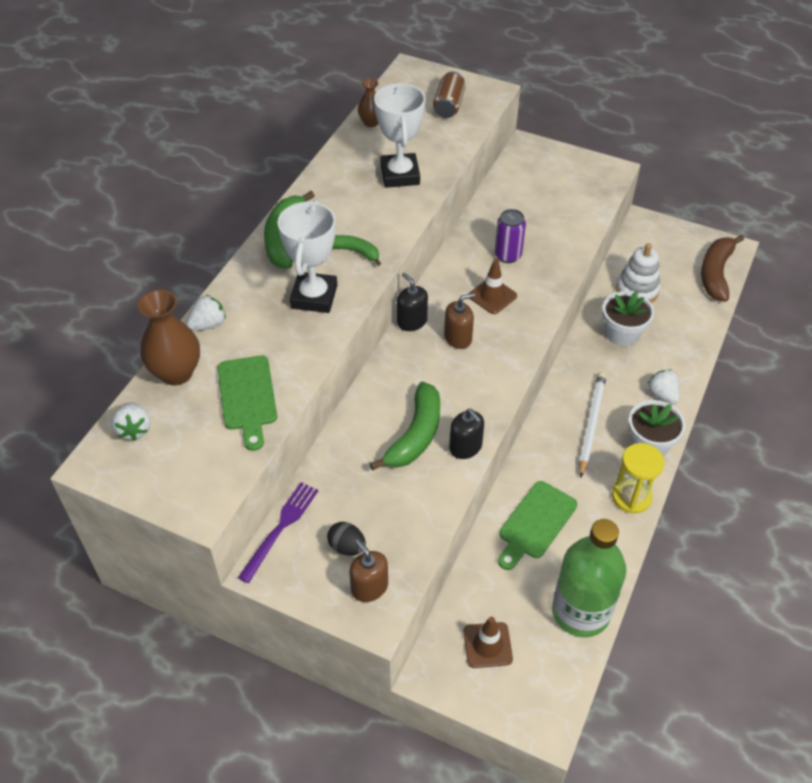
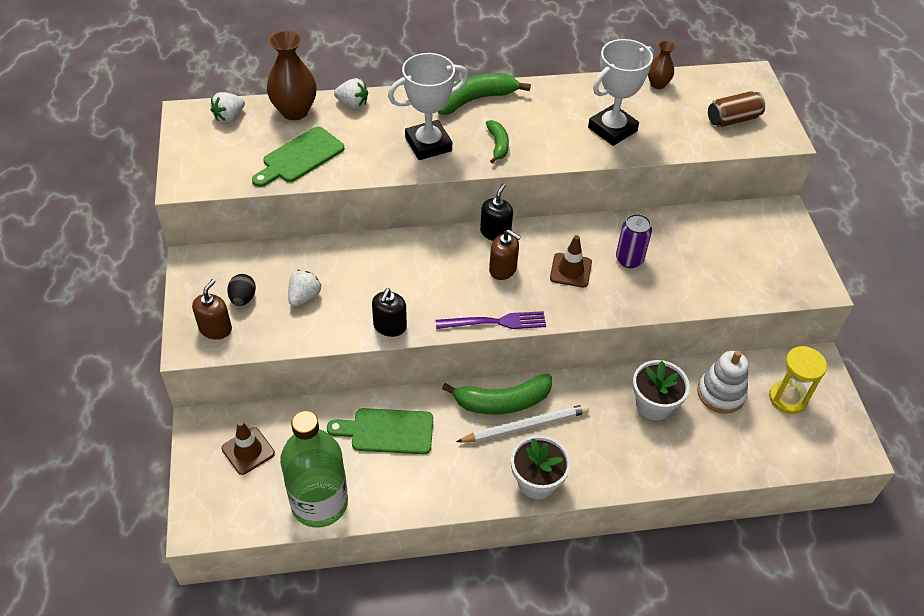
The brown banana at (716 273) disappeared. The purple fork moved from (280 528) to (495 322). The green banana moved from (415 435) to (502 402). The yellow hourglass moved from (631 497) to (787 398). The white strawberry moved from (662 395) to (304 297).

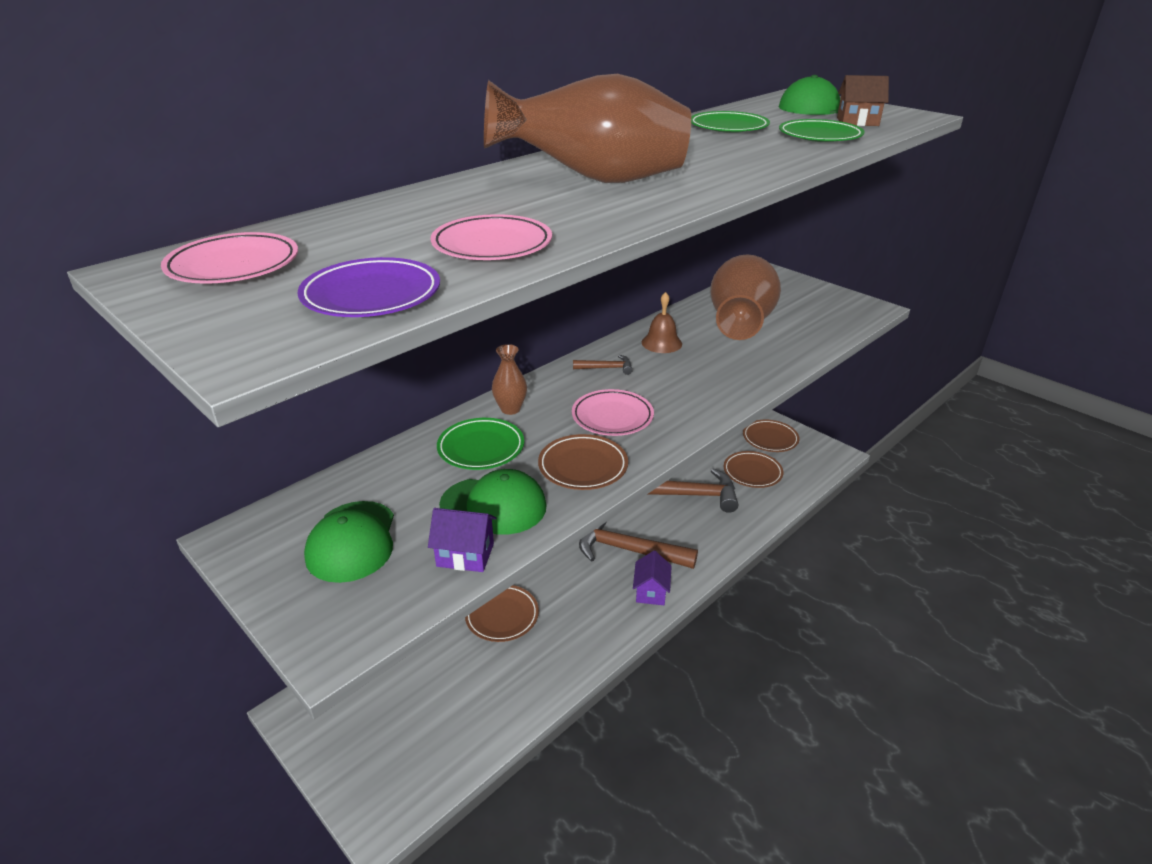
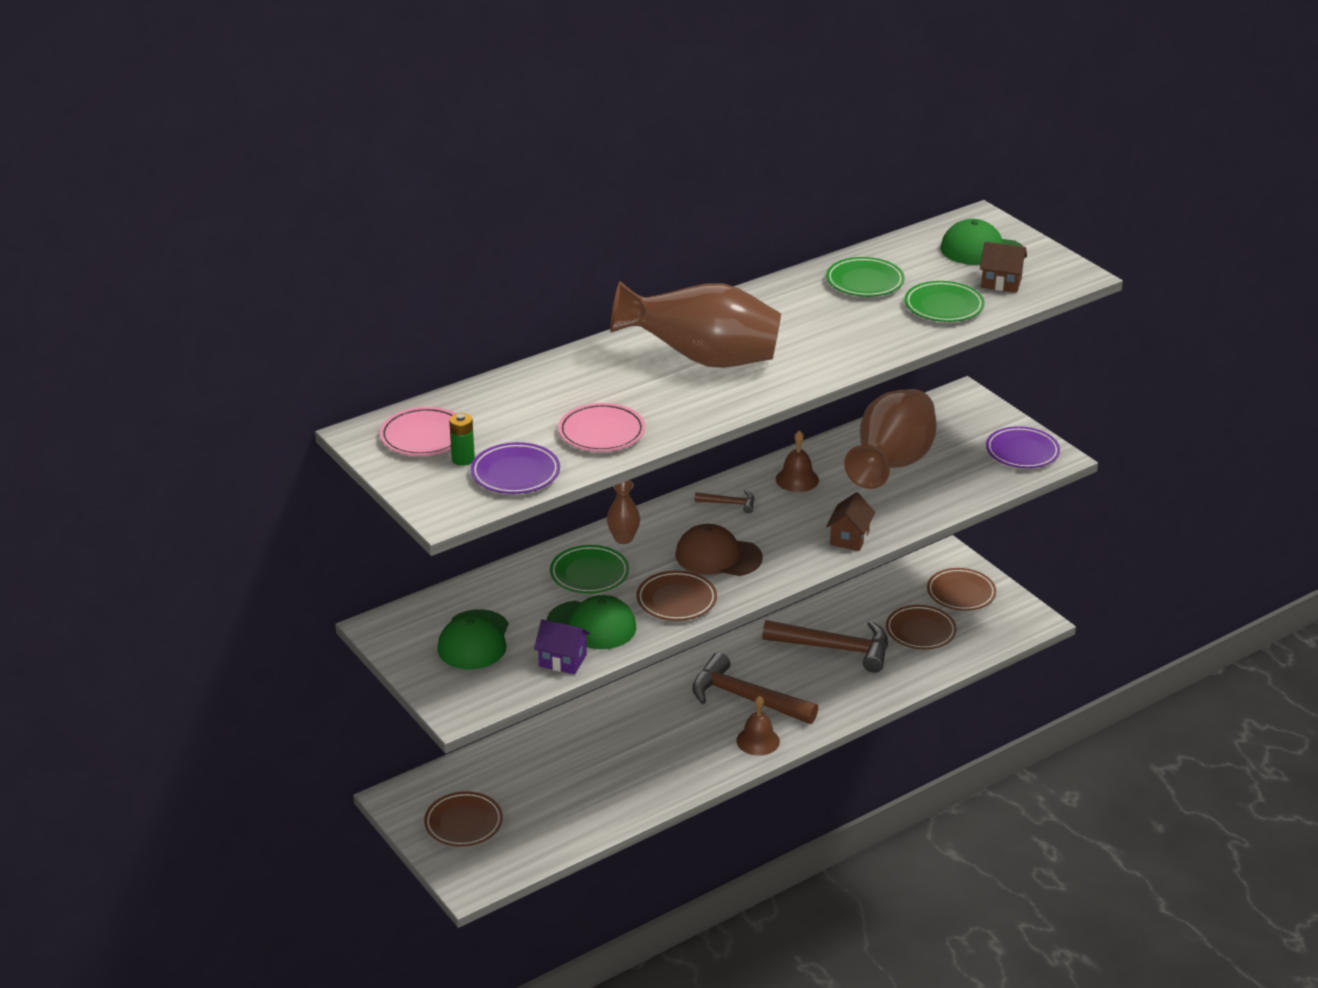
The green battery at (463 459) appeared. The brown house at (849 538) appeared. The purple plate at (1022 452) appeared. The brown plate moved from (502 616) to (463 823). The pink plate at (612 417) was replaced by the brown cap at (718 556). The purple house at (651 591) was replaced by the brown bell at (758 741).

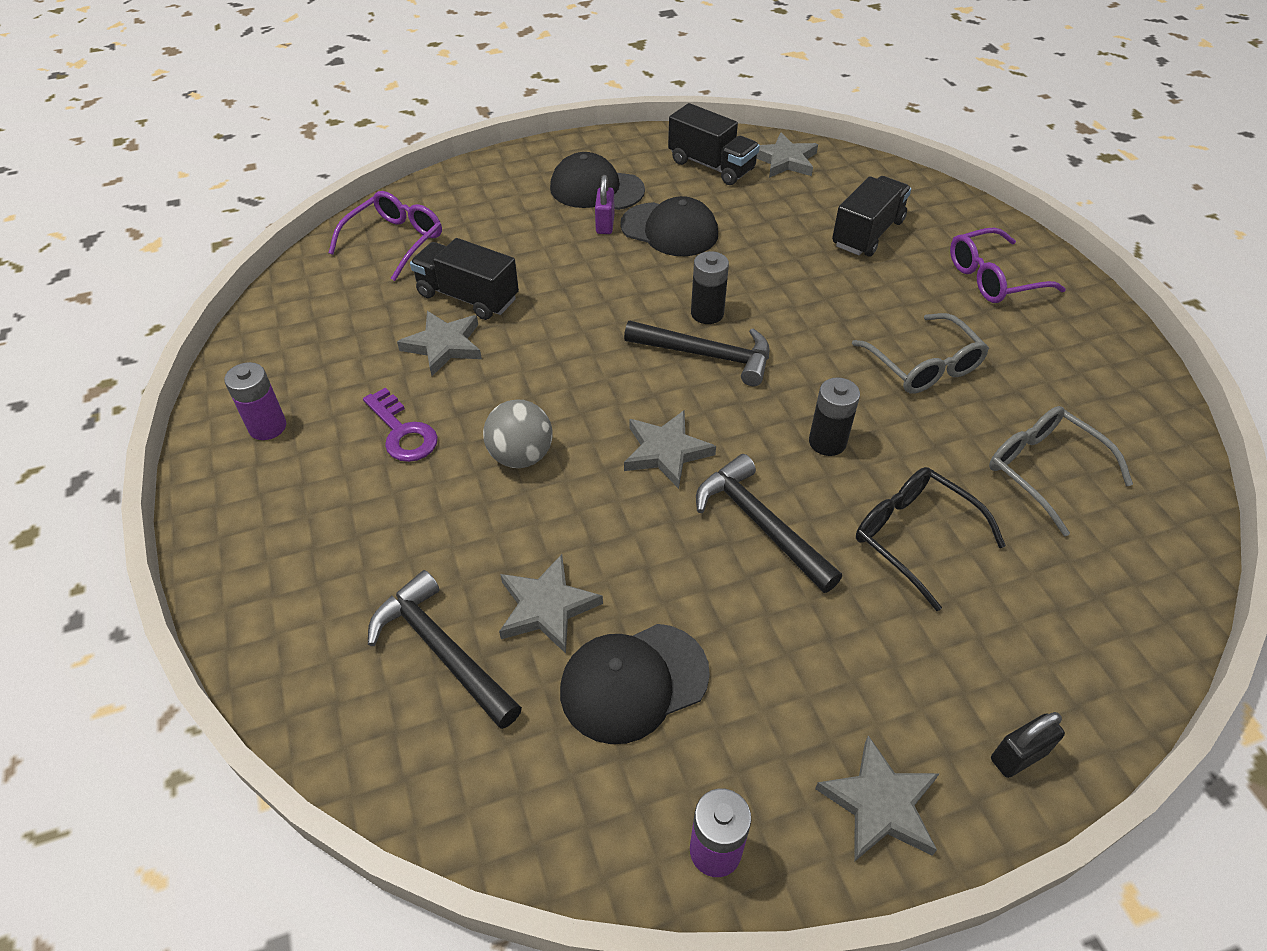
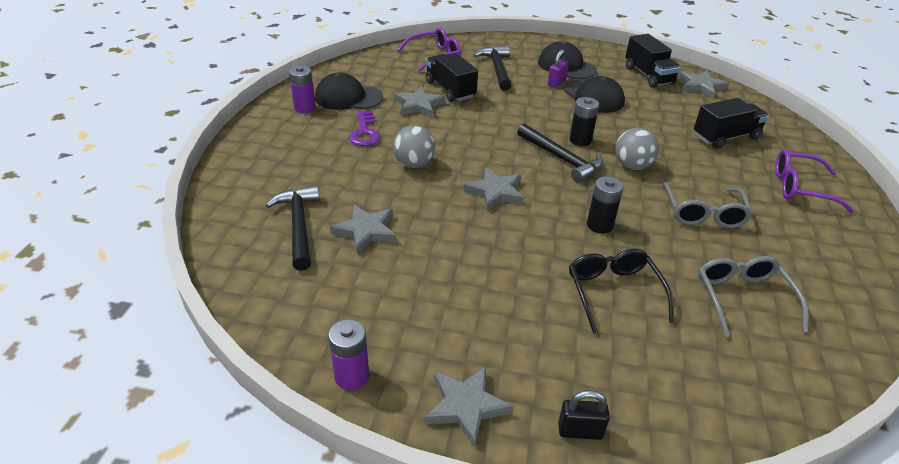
The grey ball at (632 166) appeared. The black cap moved from (633 682) to (348 97). The black hammer moved from (760 524) to (497 69).

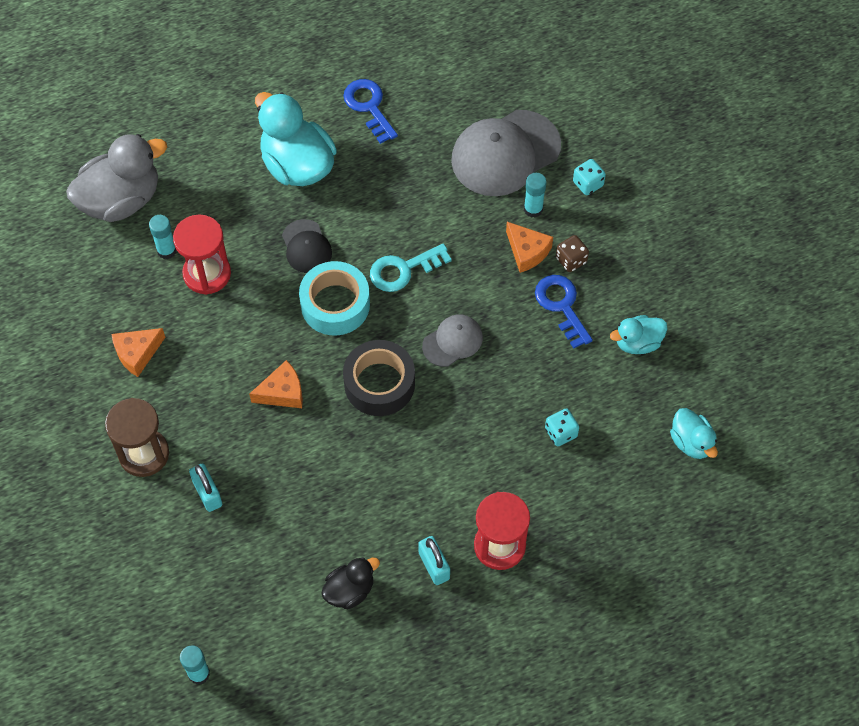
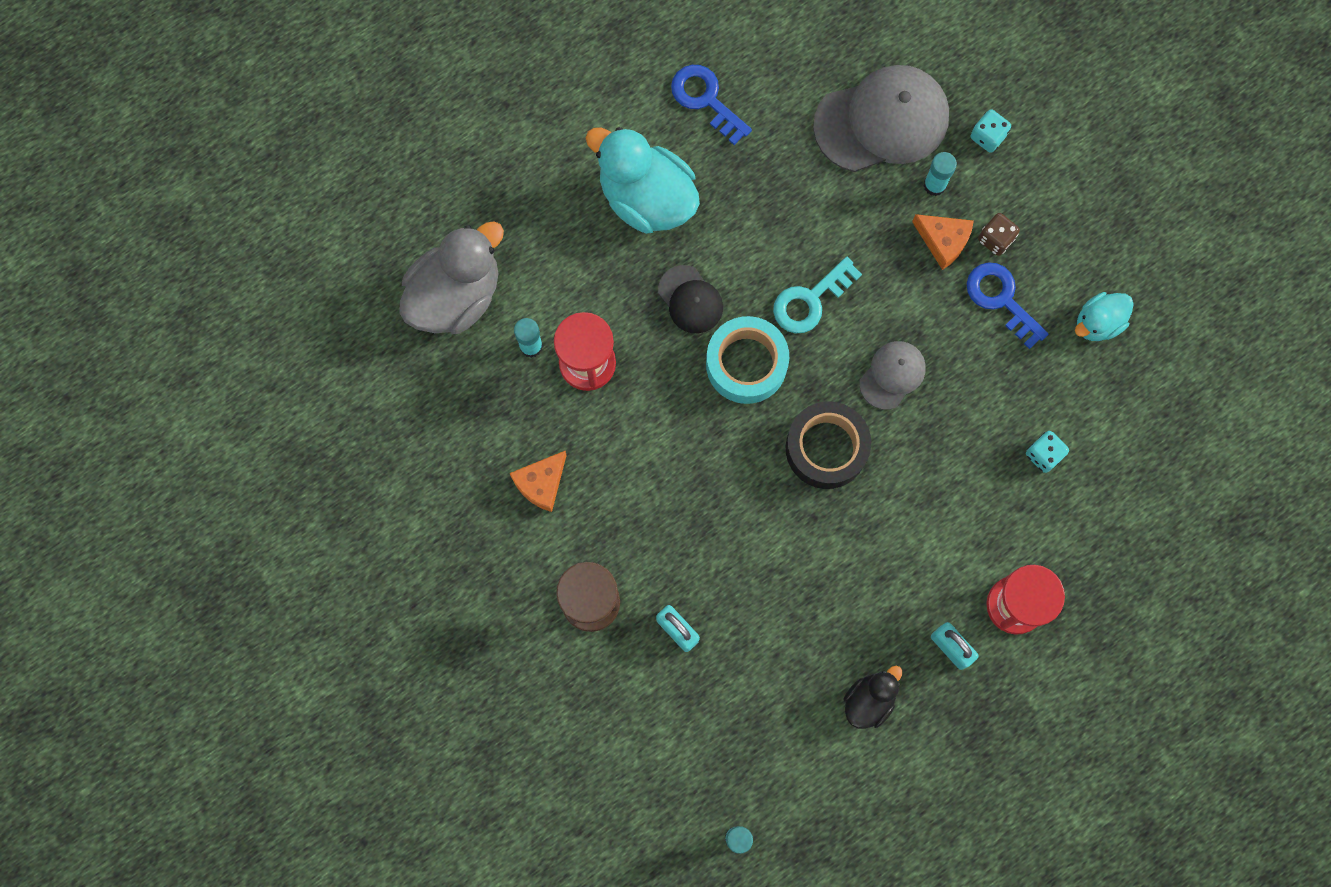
The orange cheese at (282 392) disappeared. The turquoise duck at (691 442) disappeared. The grey cap at (505 153) turned 150 degrees counterclockwise.

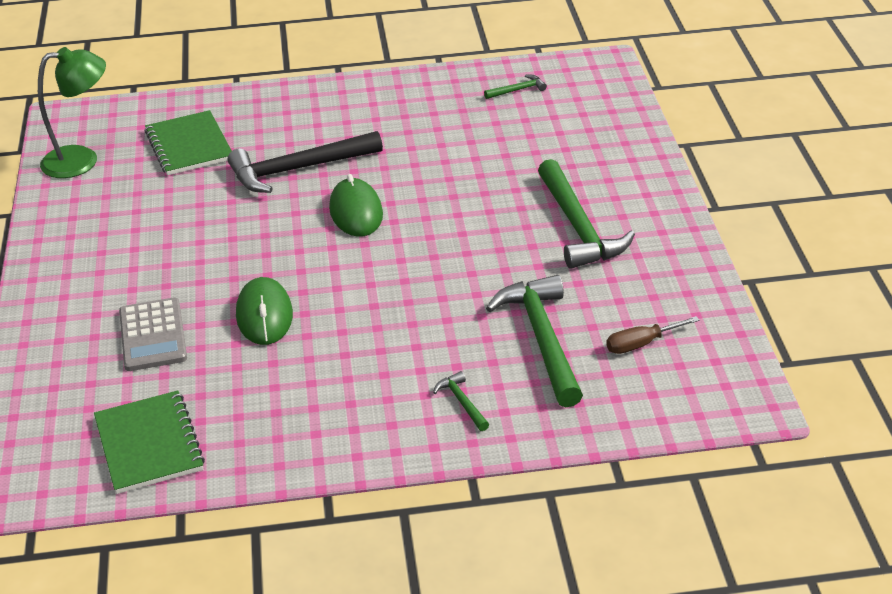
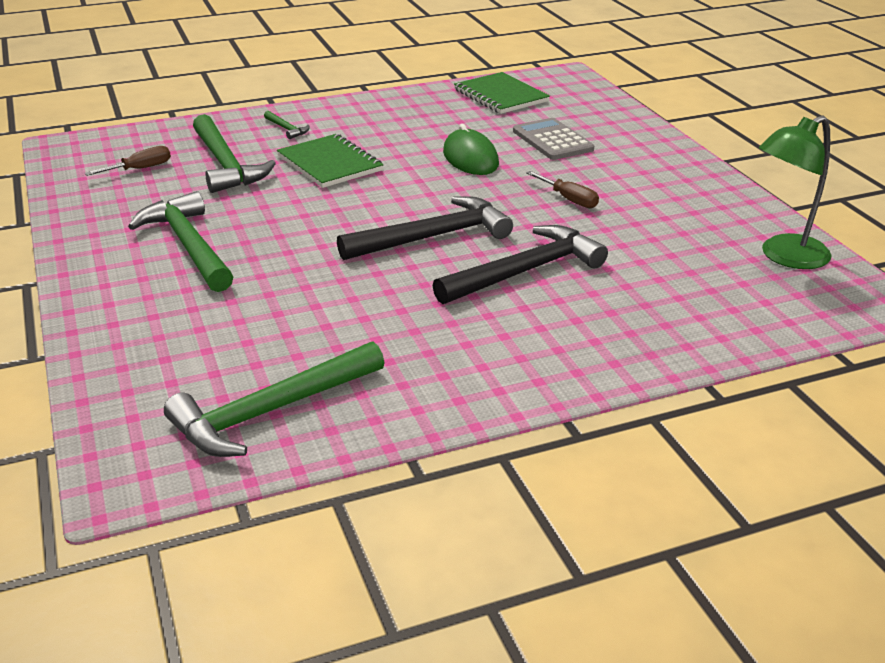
The brown screwdriver at (569 199) appeared. The green notebook moved from (189 145) to (329 163). The green mouse at (356 212) was replaced by the black hammer at (433 237). The green hammer at (518 90) changed to 2.29 times the size.

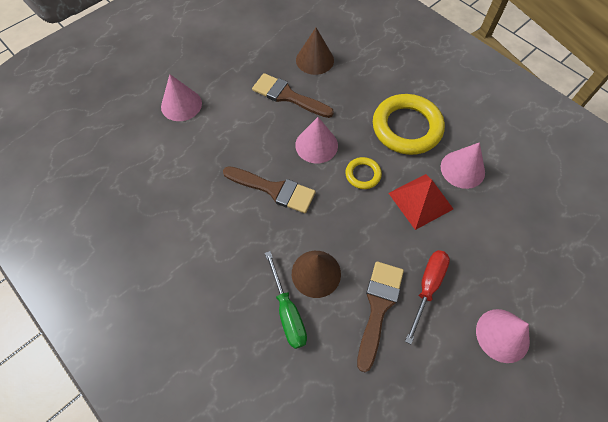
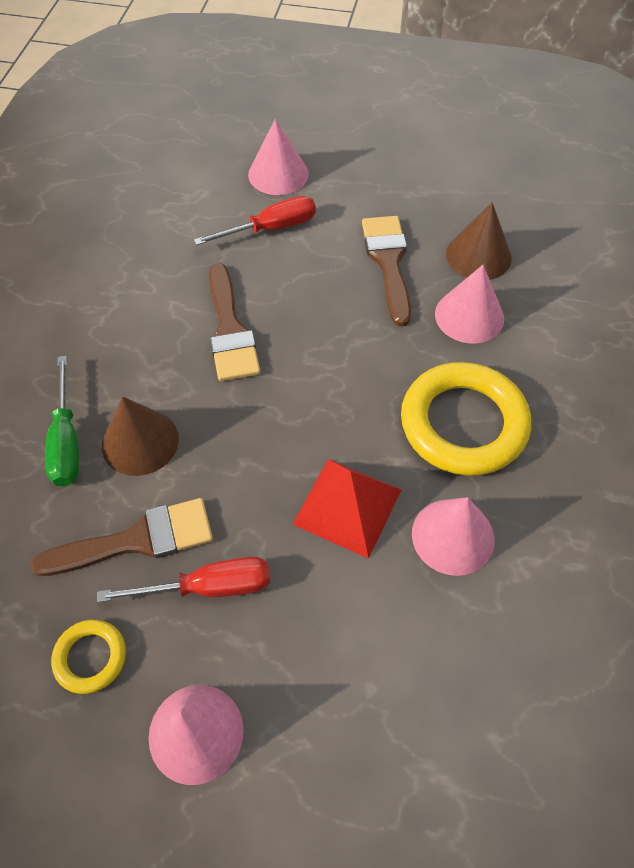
The red screwdriver at (271 228) appeared. The pink cone moved from (316 145) to (469 316). The yellow ring moved from (363 174) to (90 657). The green screwdriver at (287 312) turned 45 degrees counterclockwise.

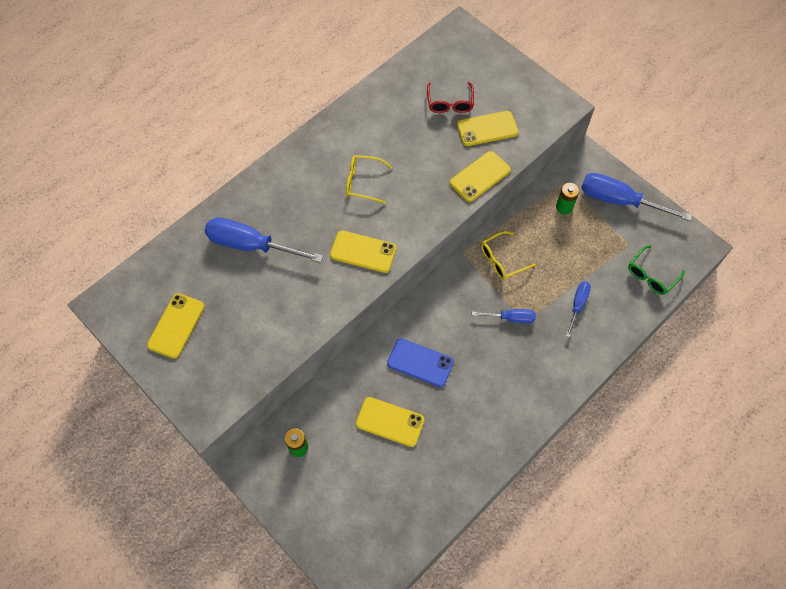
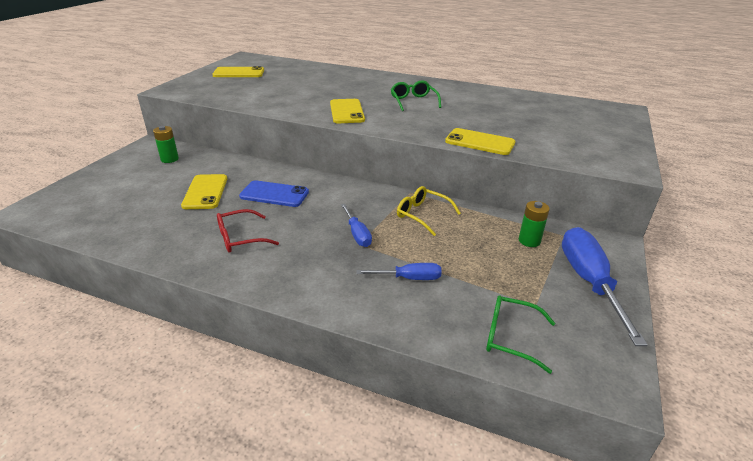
The blue screwdriver at (251 245) disappeared. The yellow phone at (487 129) disappeared. The red glasses moved from (450 102) to (241 238). The yellow glasses at (363 182) became the green glasses at (413 101). The blue phone at (420 363) turned 75 degrees counterclockwise.

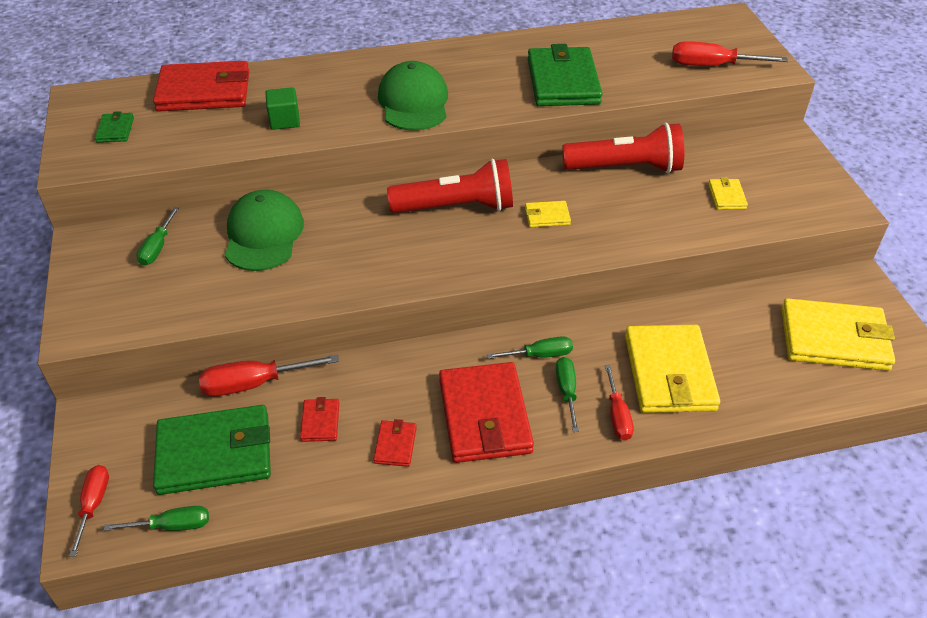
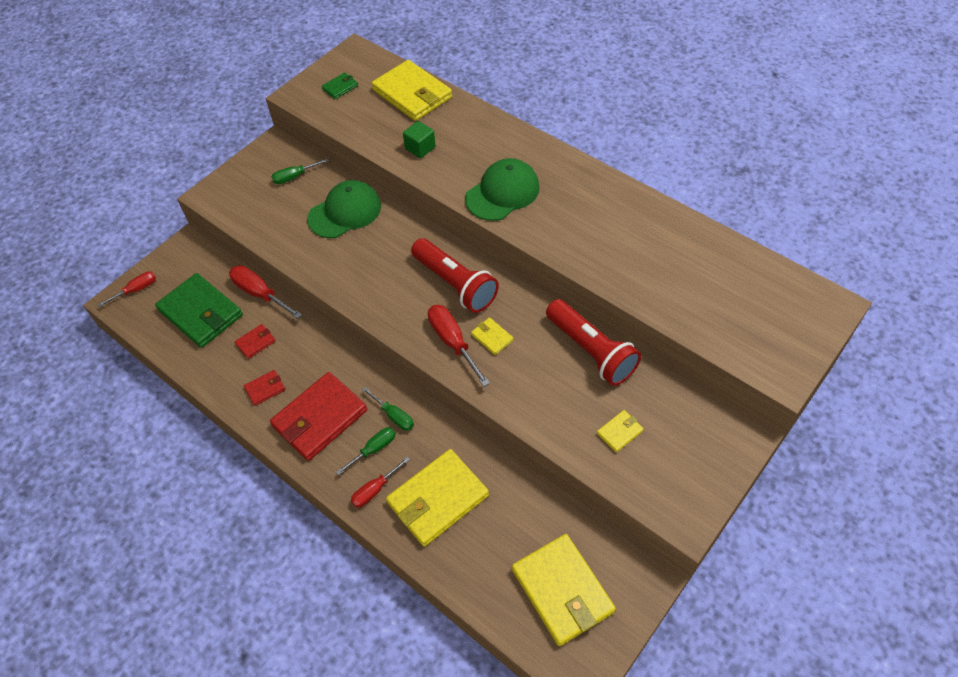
The green screwdriver at (172 526) disappeared. The green wallet at (563 81) disappeared. The red screwdriver moved from (712 66) to (453 342). The red wallet at (204 91) became the yellow wallet at (412 94).

